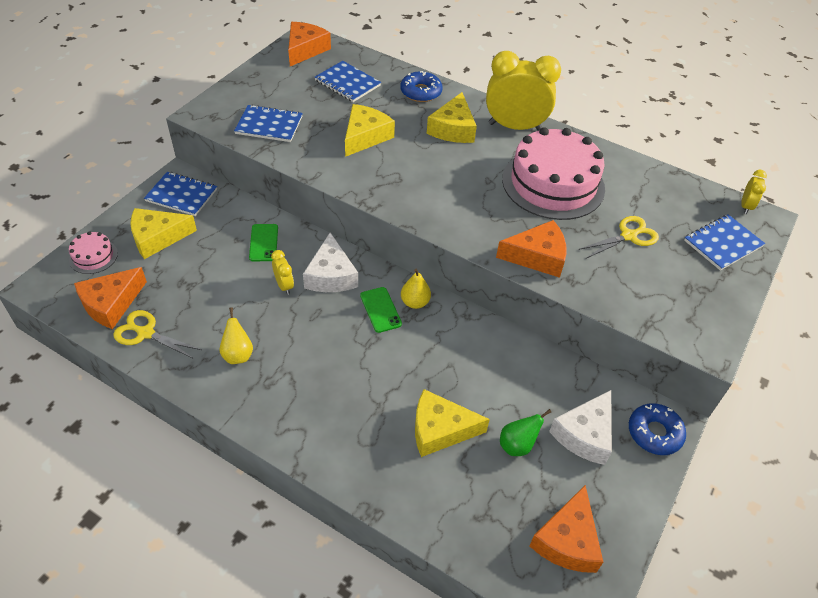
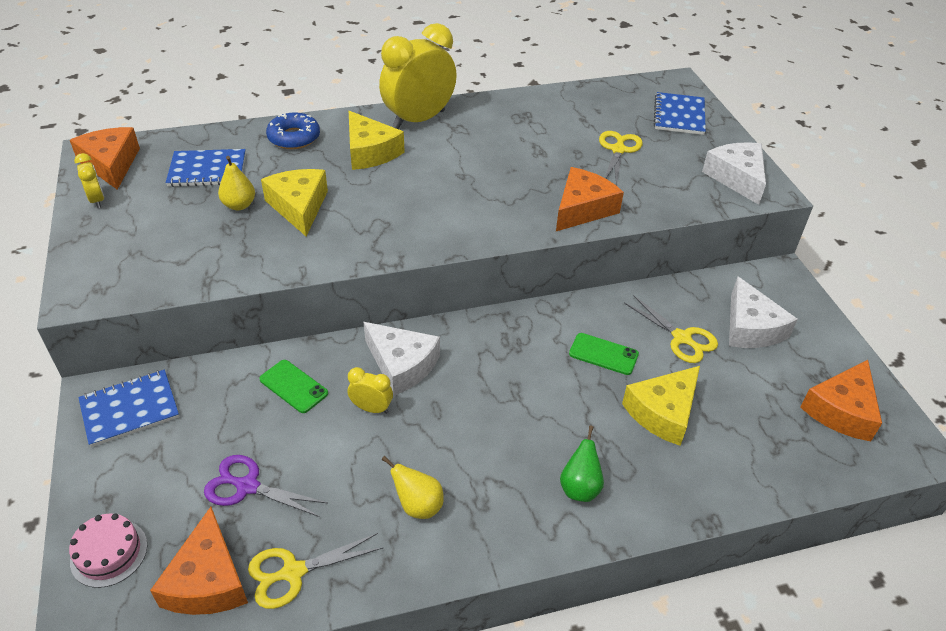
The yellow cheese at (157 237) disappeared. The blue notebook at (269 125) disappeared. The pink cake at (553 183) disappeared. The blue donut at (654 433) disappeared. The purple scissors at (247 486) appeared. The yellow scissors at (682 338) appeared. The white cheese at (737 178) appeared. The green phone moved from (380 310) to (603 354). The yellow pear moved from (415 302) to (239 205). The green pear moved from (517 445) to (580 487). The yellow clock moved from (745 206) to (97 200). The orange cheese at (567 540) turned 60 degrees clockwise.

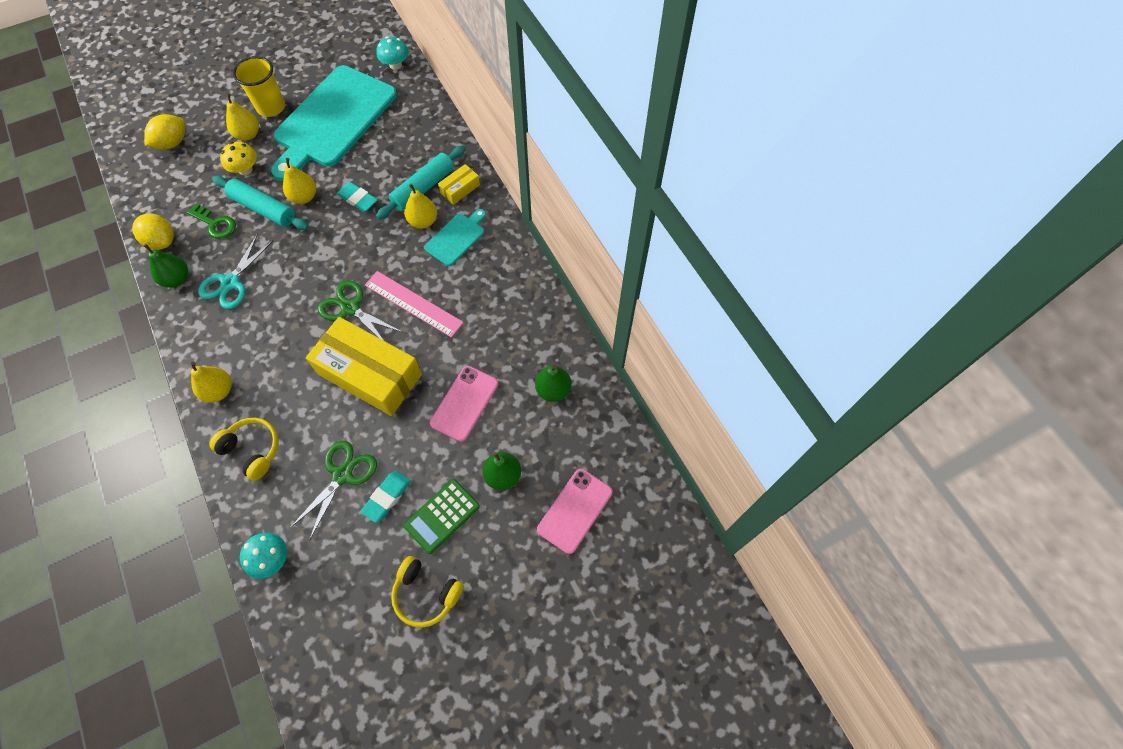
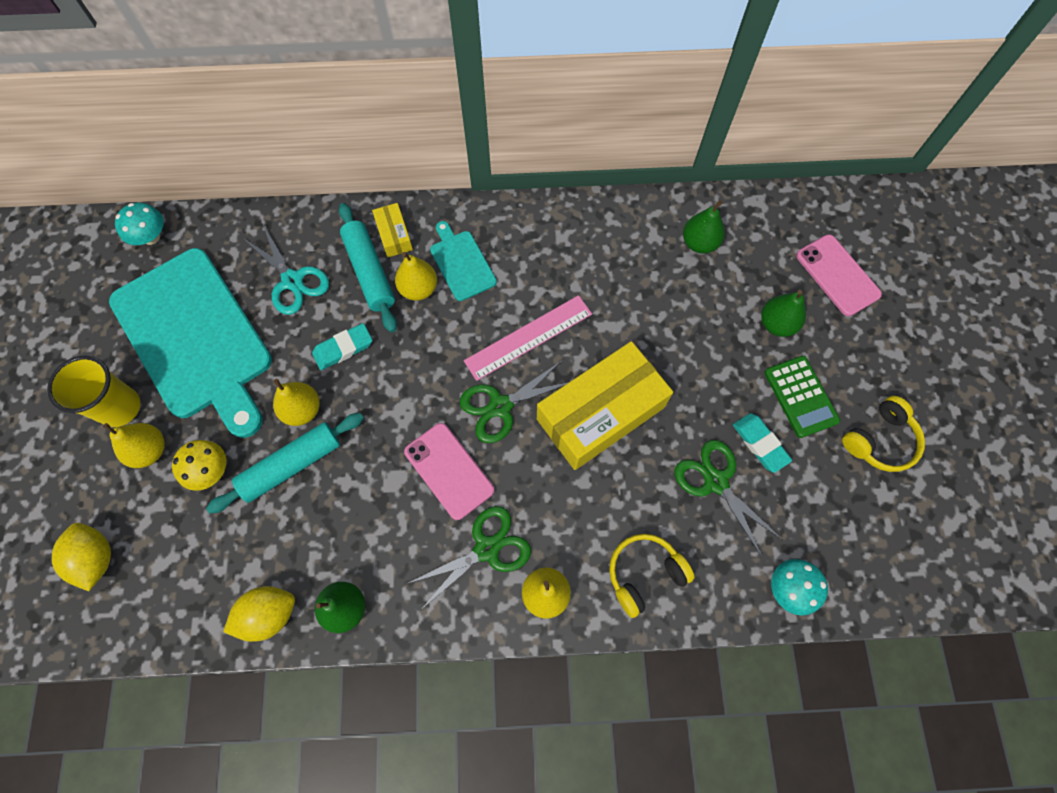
The green key at (215 224) disappeared. The green scissors at (486 549) appeared. The turquoise scissors moved from (230 283) to (292 280). The pink phone moved from (464 403) to (449 471).

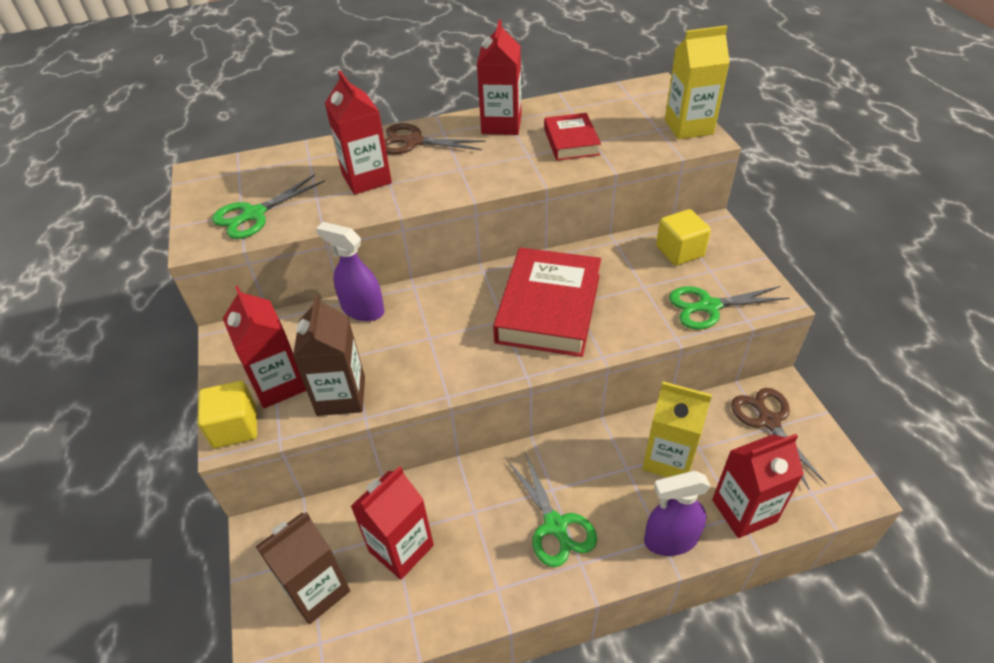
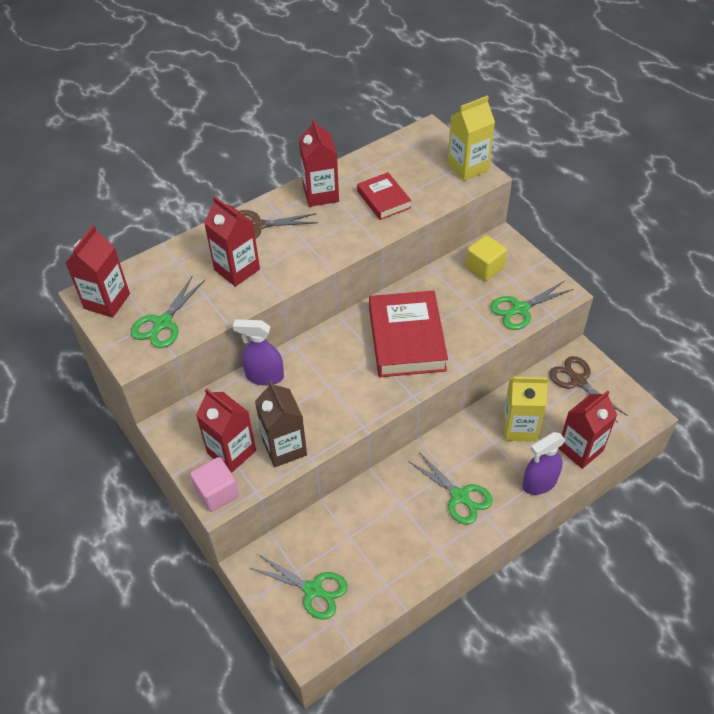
The red carton moved from (401 548) to (107 301). The brown carton at (317 590) was replaced by the green scissors at (313 590). The yellow cube at (235 427) became the pink cube at (217 493).

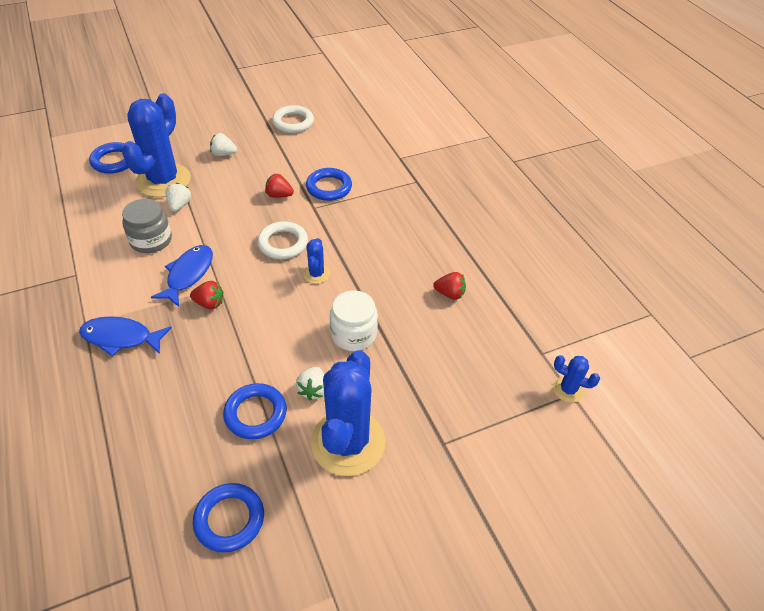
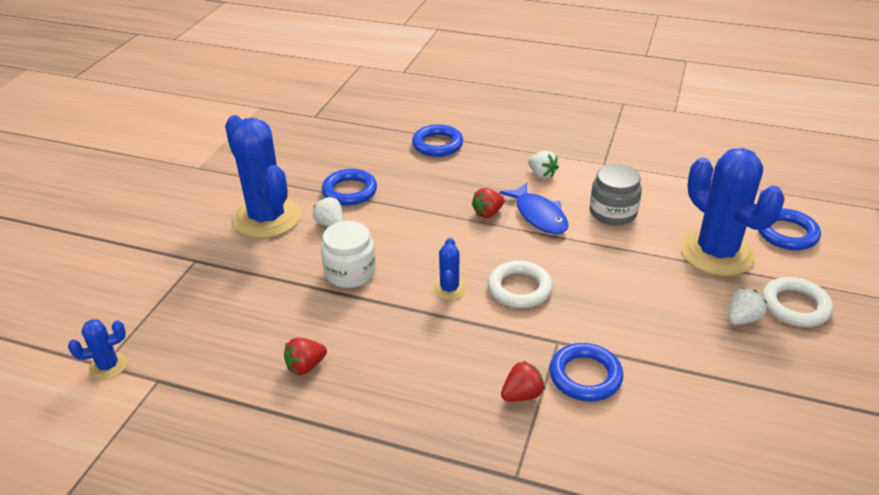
The blue fish at (121 338) disappeared. The white strawberry moved from (179 205) to (542 174). The blue ring moved from (229 519) to (437 144). The red strawberry moved from (279 195) to (522 395). The white ring moved from (293 122) to (795 306). The blue cactus at (316 274) turned 45 degrees clockwise.

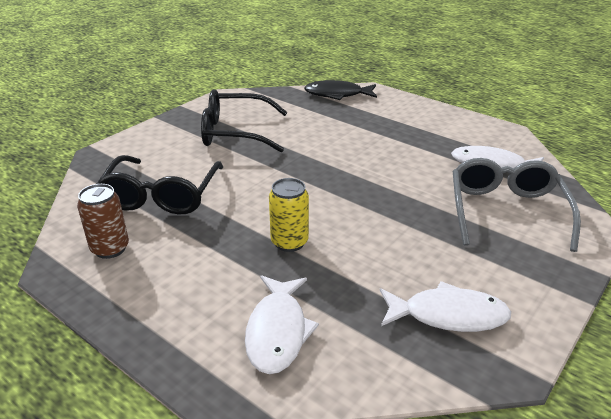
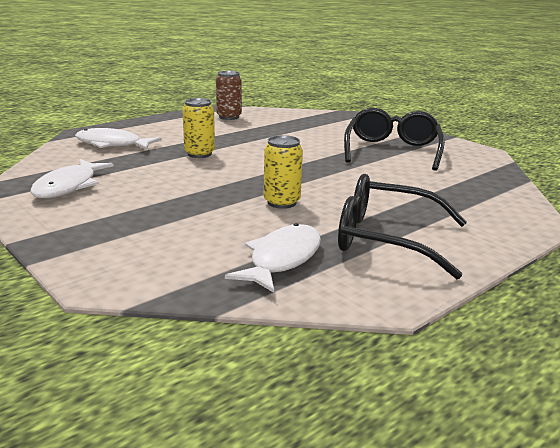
The black fish at (337 94) disappeared. The grey glasses at (506 211) disappeared. The yellow can at (281 202) appeared. The black glasses moved from (161 195) to (386 239).

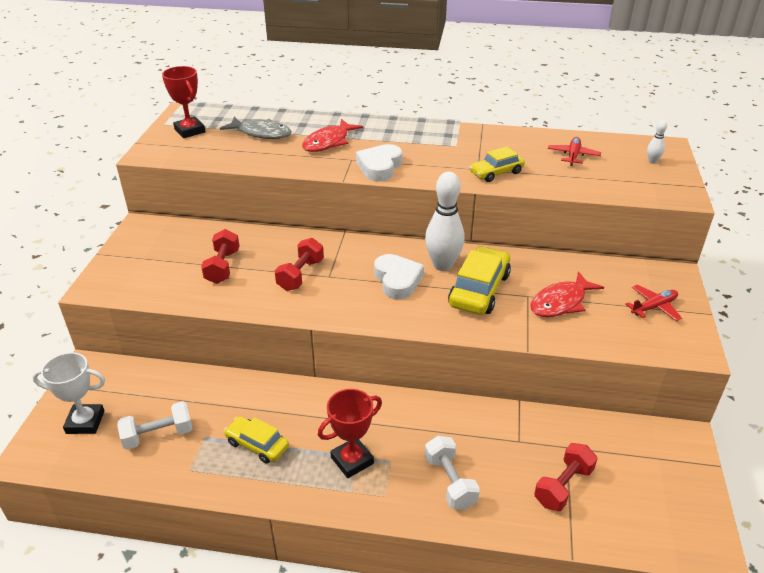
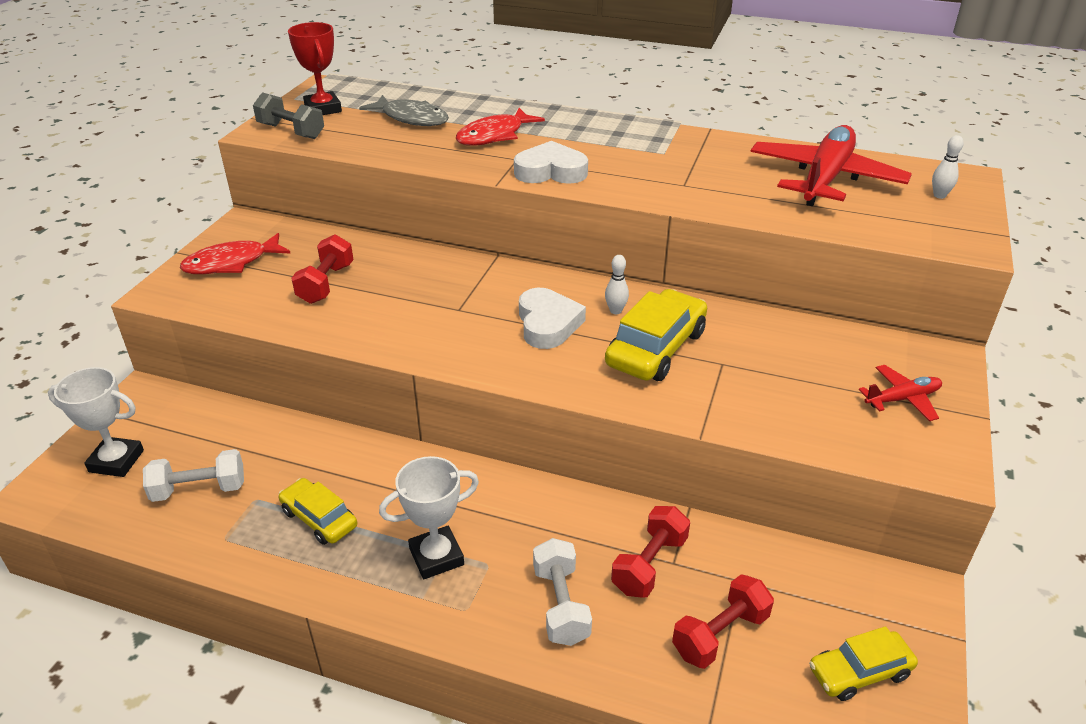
The grey dumbbell at (291 131) appeared. The red dumbbell moved from (300 275) to (649 564). The yellow car moved from (496 173) to (859 672). The red fish moved from (561 302) to (231 263). The red trophy at (352 460) became the white trophy at (436 557). The white heart at (379 167) turned 60 degrees clockwise. The white bowling pin at (443 265) changed to 0.45 times the size. The red plane at (573 156) changed to 2.12 times the size.

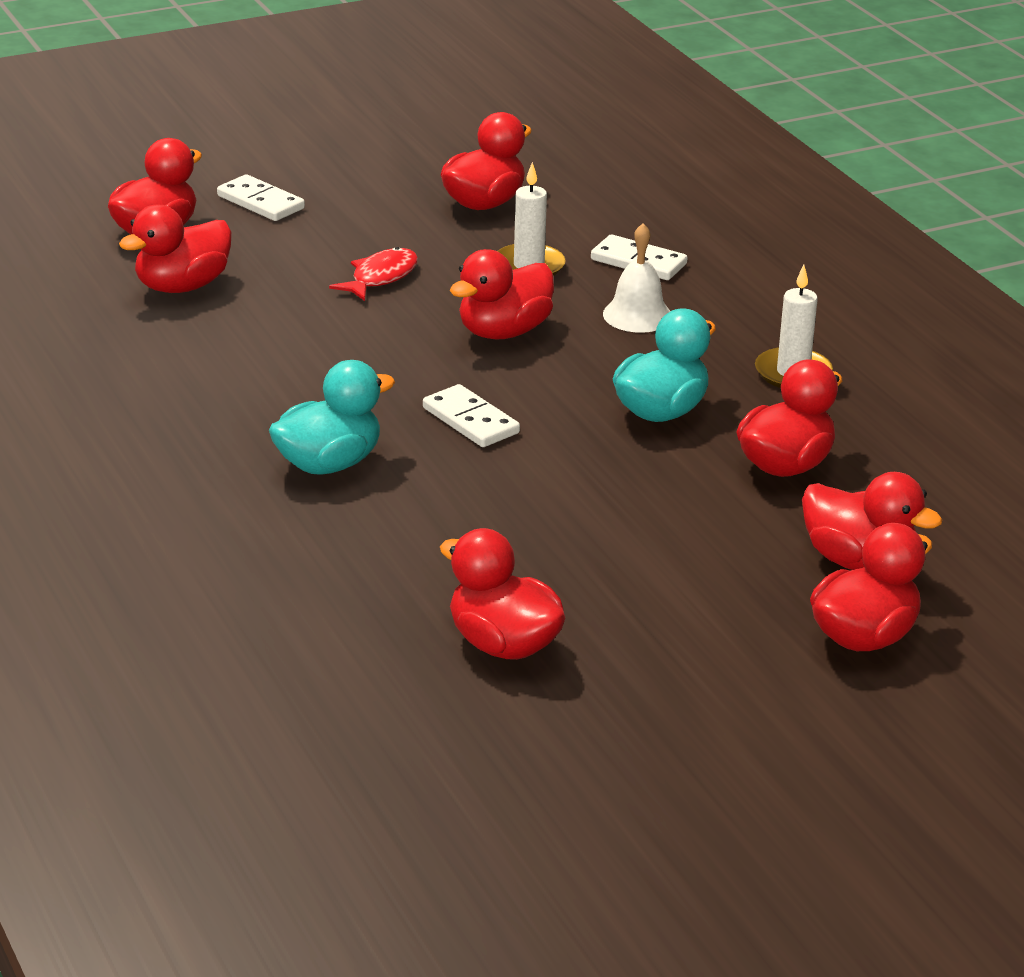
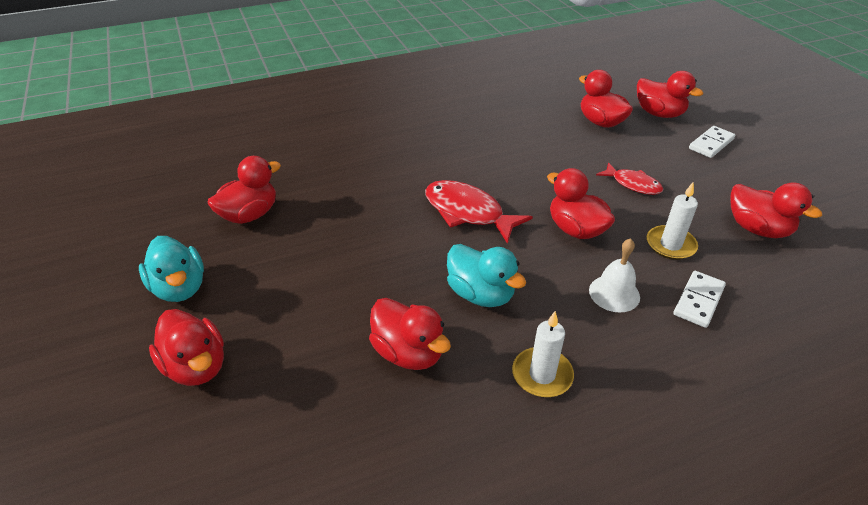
The red duck at (859 562) disappeared. The turquoise duck moved from (329 464) to (180 288). The white domino at (471 420) was replaced by the red fish at (468 212).

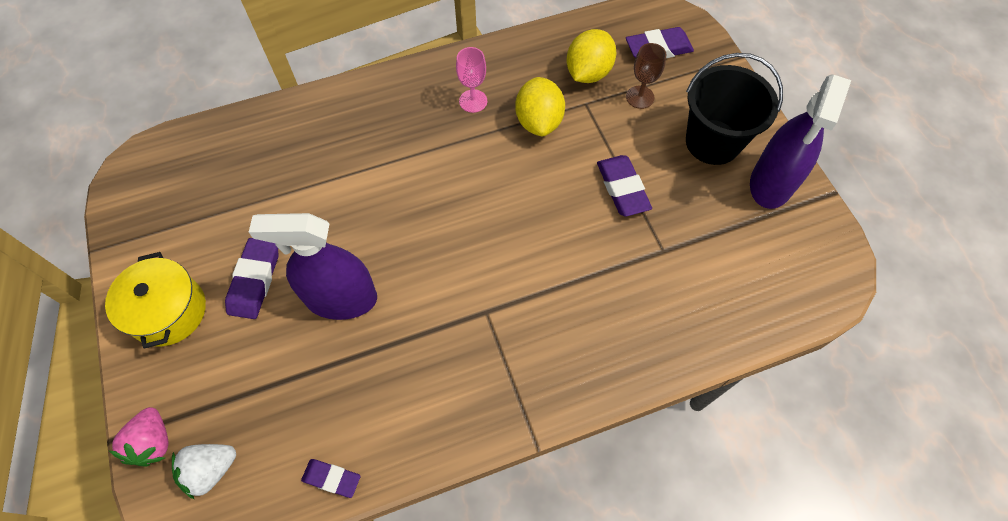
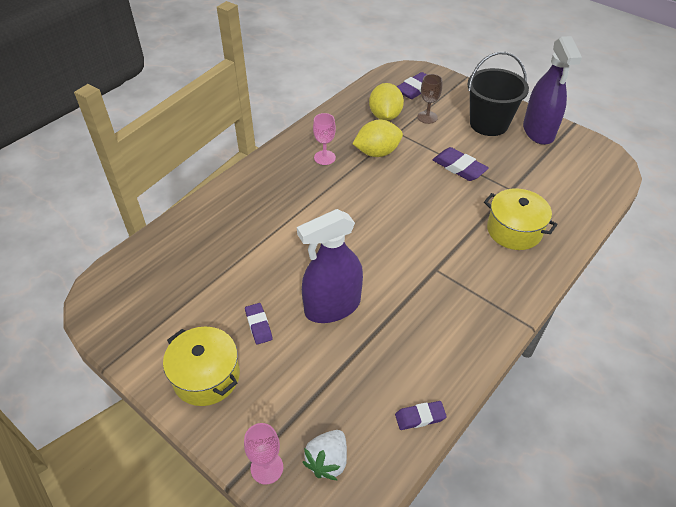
The yellow pot at (514 230) appeared. The pink strawberry at (153 442) was replaced by the pink goblet at (267 468). The yellow lemon at (539 121) turned 75 degrees counterclockwise. The purple eraser at (254 280) changed to 0.63 times the size.

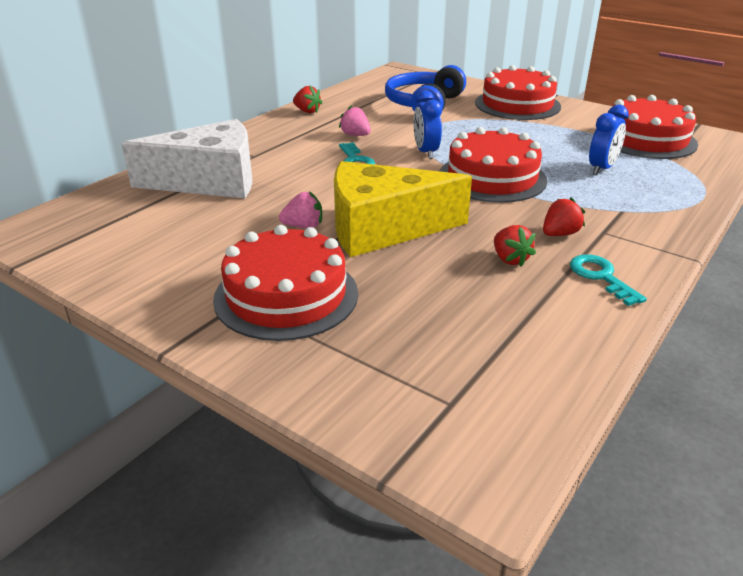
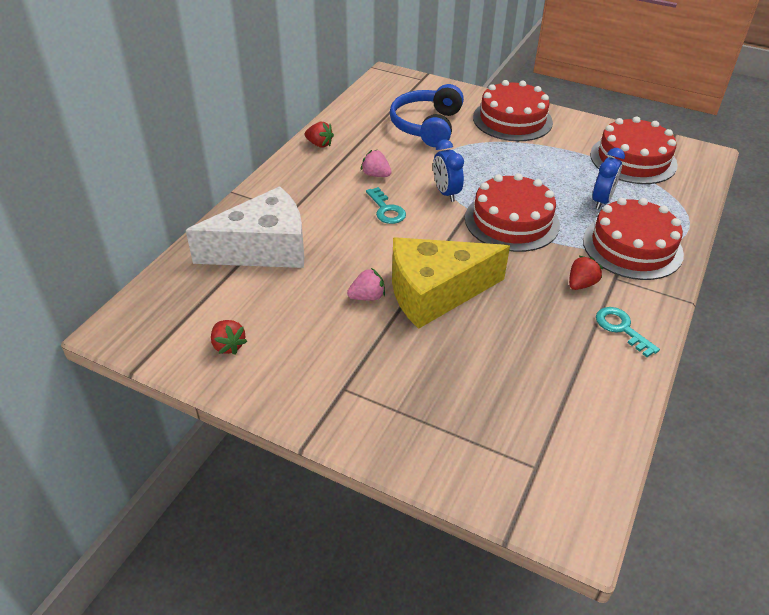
The red cake moved from (286 295) to (632 247). The red strawberry moved from (510 259) to (228 345).

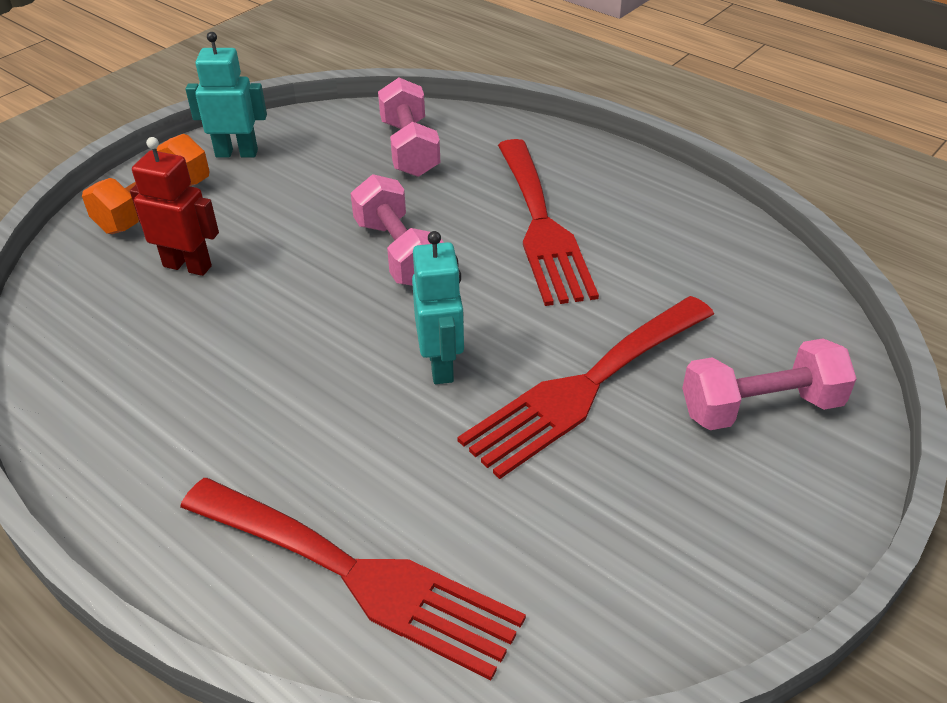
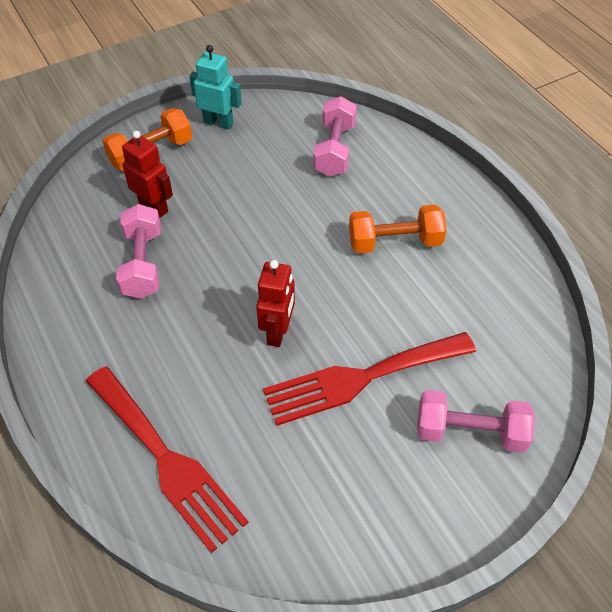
The pink dumbbell moved from (398 253) to (143 264). The red fork at (541 226) was replaced by the orange dumbbell at (395 242). The turquoise robot at (441 365) became the red robot at (278 332).

